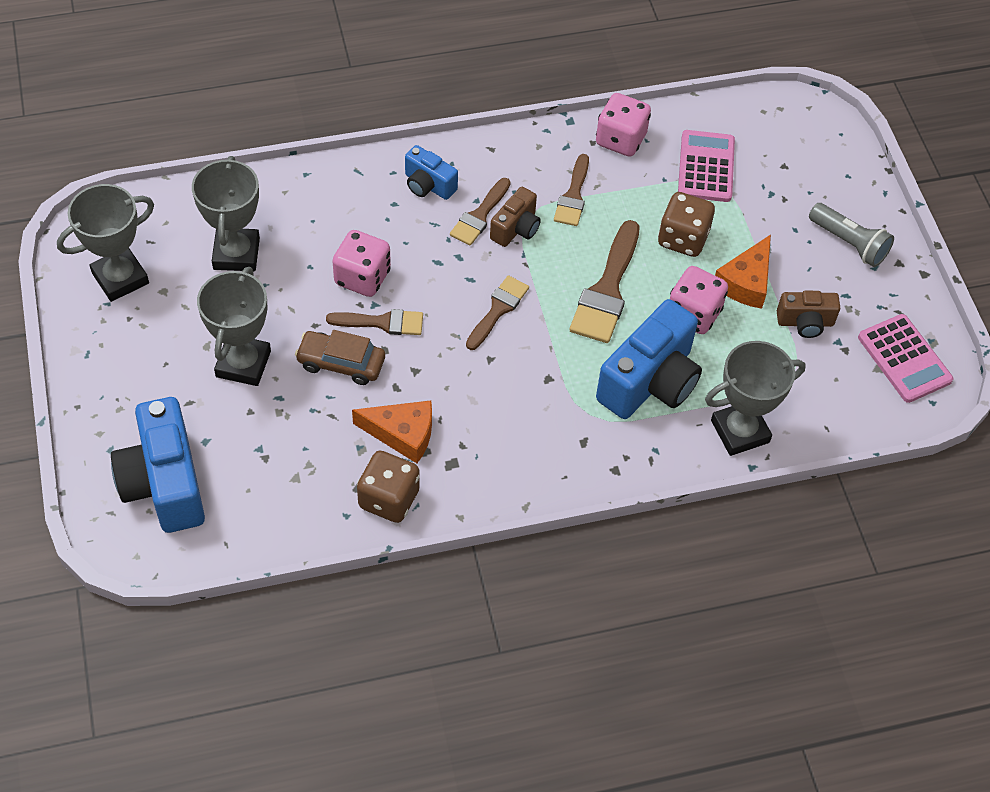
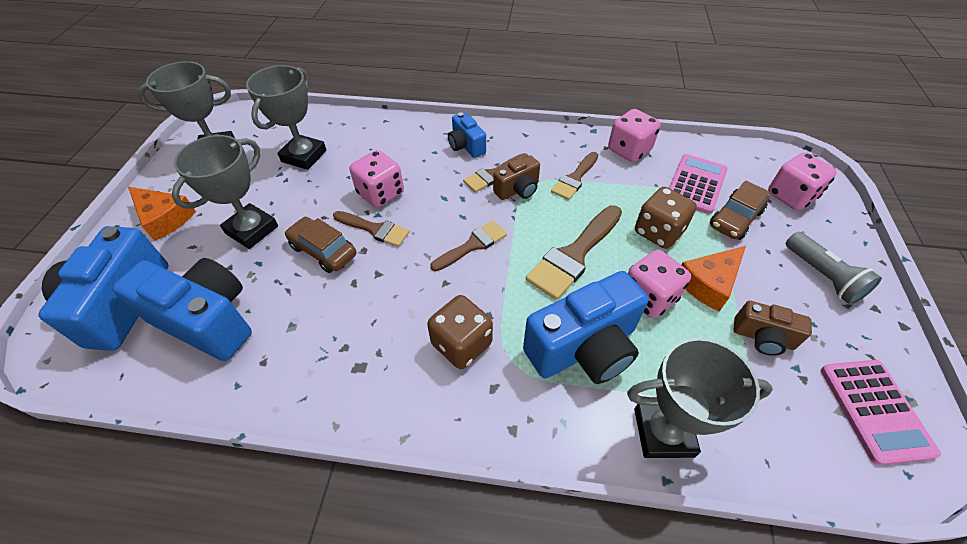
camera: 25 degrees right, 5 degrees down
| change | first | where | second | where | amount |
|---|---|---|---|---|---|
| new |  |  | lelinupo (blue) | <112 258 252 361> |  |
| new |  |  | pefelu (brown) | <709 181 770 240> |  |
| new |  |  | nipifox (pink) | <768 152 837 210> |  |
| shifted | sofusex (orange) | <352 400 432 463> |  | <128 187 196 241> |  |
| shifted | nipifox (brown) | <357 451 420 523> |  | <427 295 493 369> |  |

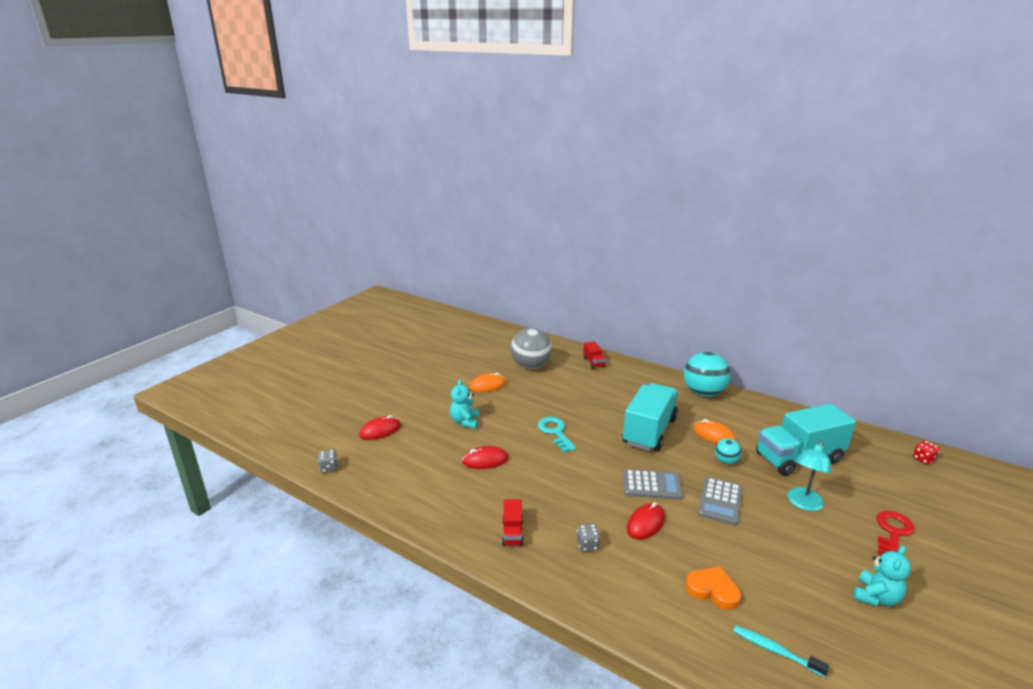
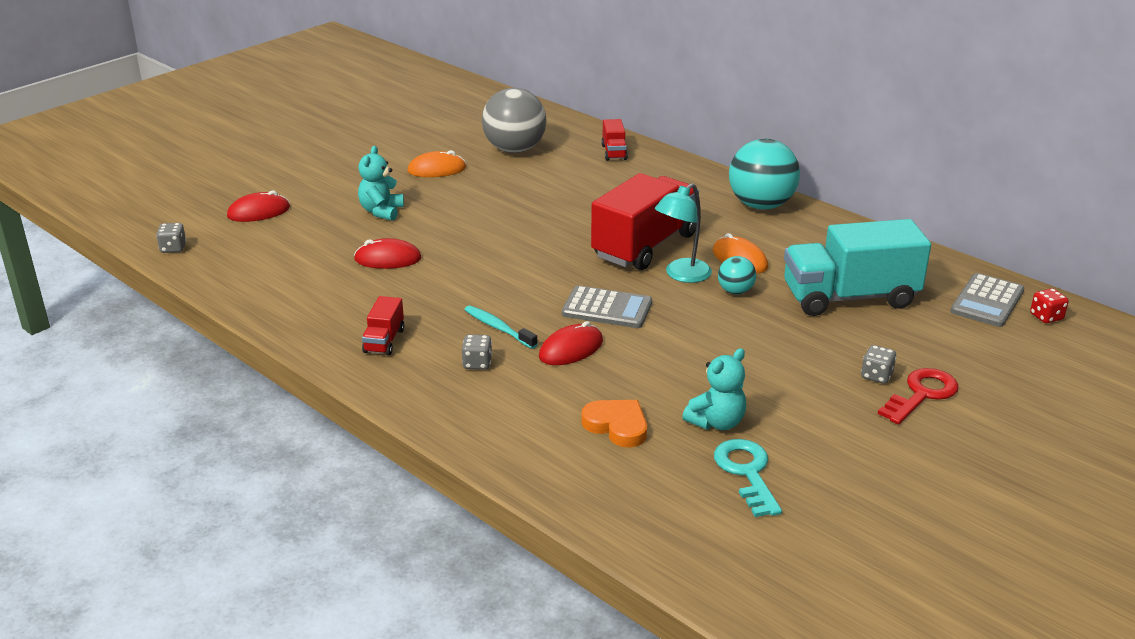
camera: 10 degrees right, 5 degrees up
| change | first | where | second | where | amount |
|---|---|---|---|---|---|
| new |  |  | nipifox (grey) | <861 345 897 384> |  |
| shifted | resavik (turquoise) | <538 417 576 453> |  | <714 439 782 517> |  |
| shifted | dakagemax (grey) | <698 477 743 525> |  | <950 273 1024 327> |  |
| shifted | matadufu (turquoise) | <733 625 829 677> |  | <464 305 538 349> |  |
| shifted | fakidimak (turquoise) | <787 441 832 511> |  | <655 183 712 283> |  |
| shifted | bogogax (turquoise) | <853 545 911 606> |  | <682 348 746 430> |  |
| repainted | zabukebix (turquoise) | <622 383 678 451> | zabukebix (red) | <591 173 699 270> |  |

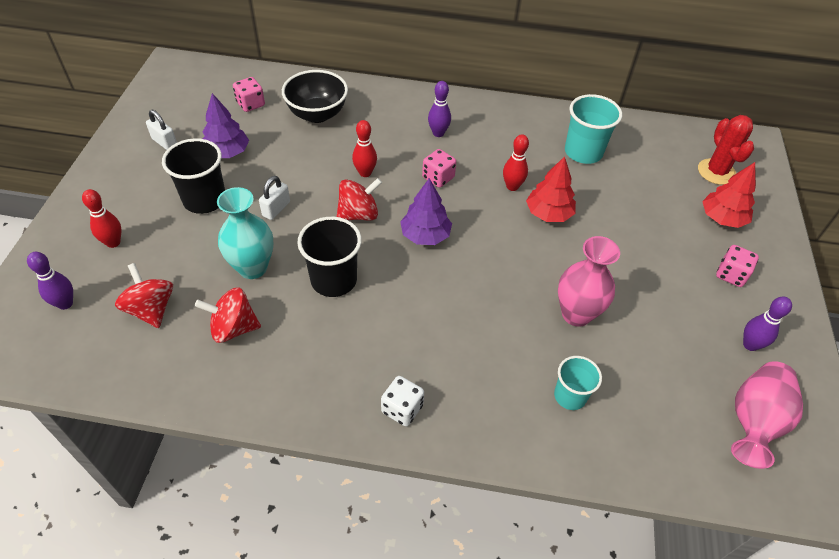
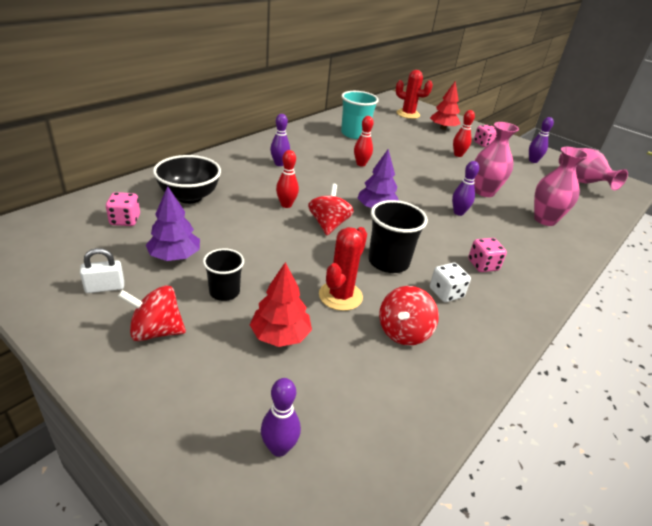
camera: 60 degrees left, 15 degrees down
| change | first | where | second | where | amount |
|---|---|---|---|---|---|
| gone | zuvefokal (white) | <259 176 290 220> |  |  |  |
| new |  |  | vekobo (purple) | <452 161 479 216> |  |
| shifted | vekobo (red) | <82 189 121 248> |  | <453 110 475 157> |  |
| shifted | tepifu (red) | <115 263 173 328> |  | <117 285 186 341> |  |
| shifted | nipifox (white) | <381 376 424 426> |  | <430 263 471 302> |  |
| shifted | nipifox (pink) | <422 149 456 188> |  | <468 238 507 272> |  |
| shifted | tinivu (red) | <526 156 576 222> |  | <250 262 312 347> |  |
| swapped | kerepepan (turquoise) | <217 187 273 279> | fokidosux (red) | <319 227 367 311> |  |
| swapped | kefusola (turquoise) | <554 356 602 410> | kerepepan (pink) | <534 147 589 226> |  |
| scaled | kefusola (black) | <162 138 225 214> |  | <203 248 244 301> | x0.63 |

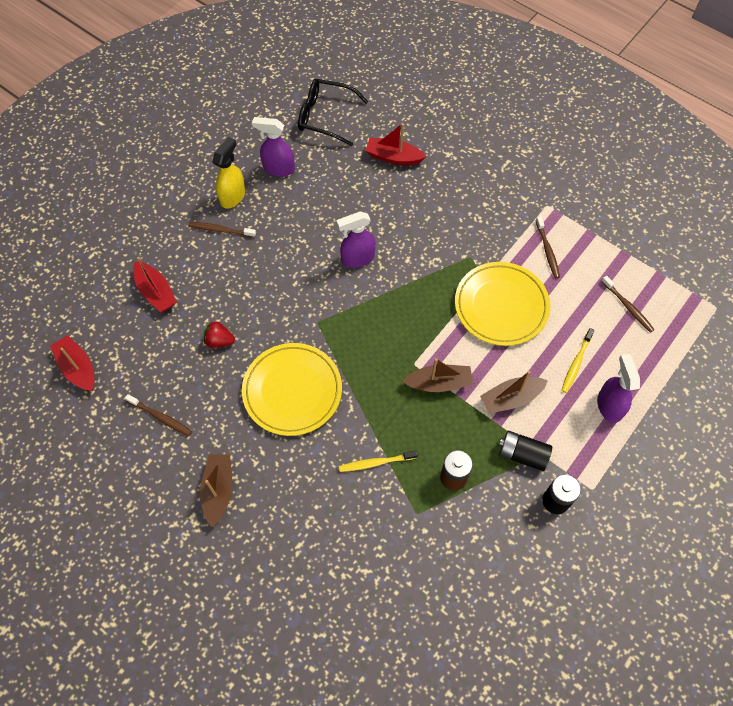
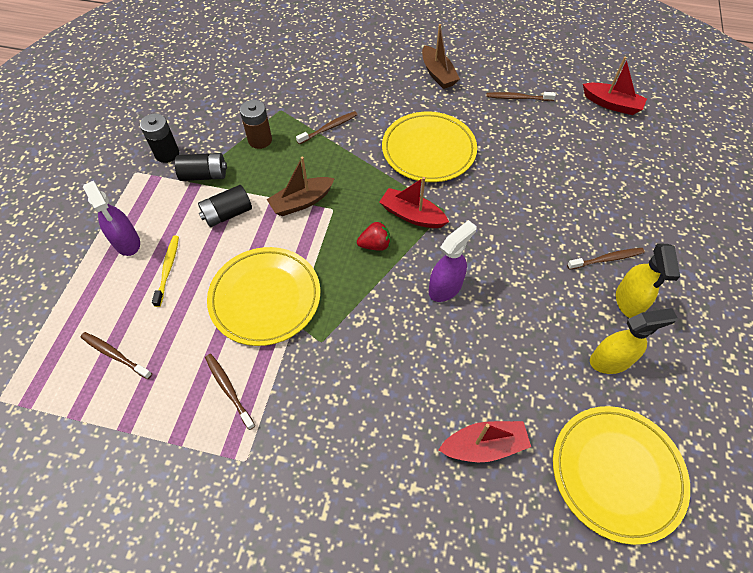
camera: 155 degrees right, 5 degrees down
| change | first | where | second | where | amount |
|---|---|---|---|---|---|
| shifted | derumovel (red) | <133 257 177 312> |  | <379 177 449 228> |  |
| shifted | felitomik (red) | <204 322 235 348> |  | <357 222 390 251> |  |
| swapped | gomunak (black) | <298 79 368 146> | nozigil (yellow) | <553 406 690 545> |  |
| swapped | derumovel (brown) | <480 371 548 413> | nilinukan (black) | <198 185 252 227> |  |
| repainted | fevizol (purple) | <252 117 295 177> | fevizol (yellow) | <590 308 678 374> |  |
| repainted | matadufu (yellow) | <339 451 417 472> | matadufu (brown) | <296 111 358 144> |  |

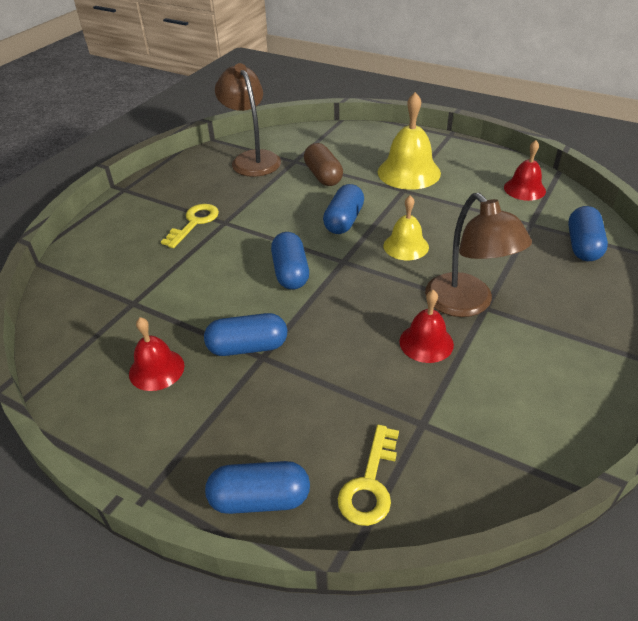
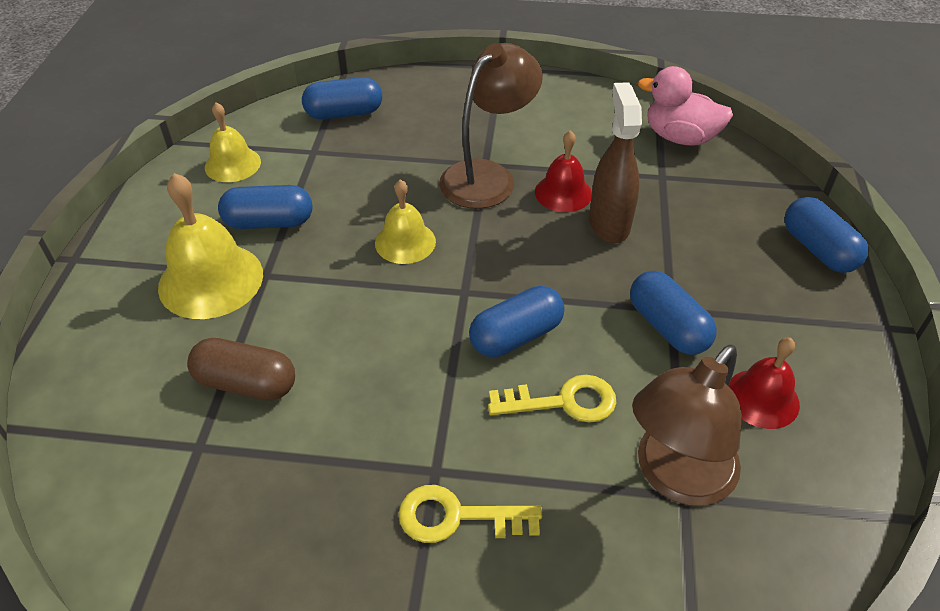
camera: 115 degrees left, 5 degrees up
| change | first | where | second | where | amount |
|---|---|---|---|---|---|
| new |  |  | fevizol (brown) | <589 82 642 243> |  |
| new |  |  | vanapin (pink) | <638 66 733 145> |  |
| shifted | fakidimak (brown) | <215 63 281 177> |  | <632 344 741 506> |  |
| shifted | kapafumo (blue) | <323 184 364 234> |  | <218 185 312 229> |  |
| shifted | resavik (yellow) | <338 425 399 526> |  | <488 375 616 423> |  |
| repainted | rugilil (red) | <504 140 546 201> | rugilil (yellow) | <205 102 261 182> |  |
| rotated | kapafumo (brown) | <304 143 343 186> |  | <187 338 295 401> | 60 degrees clockwise |

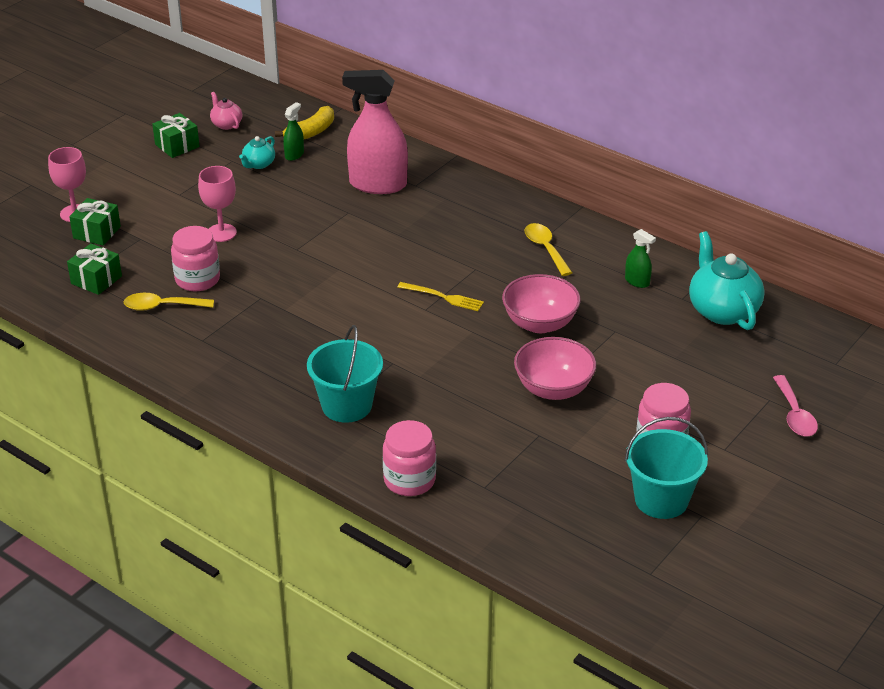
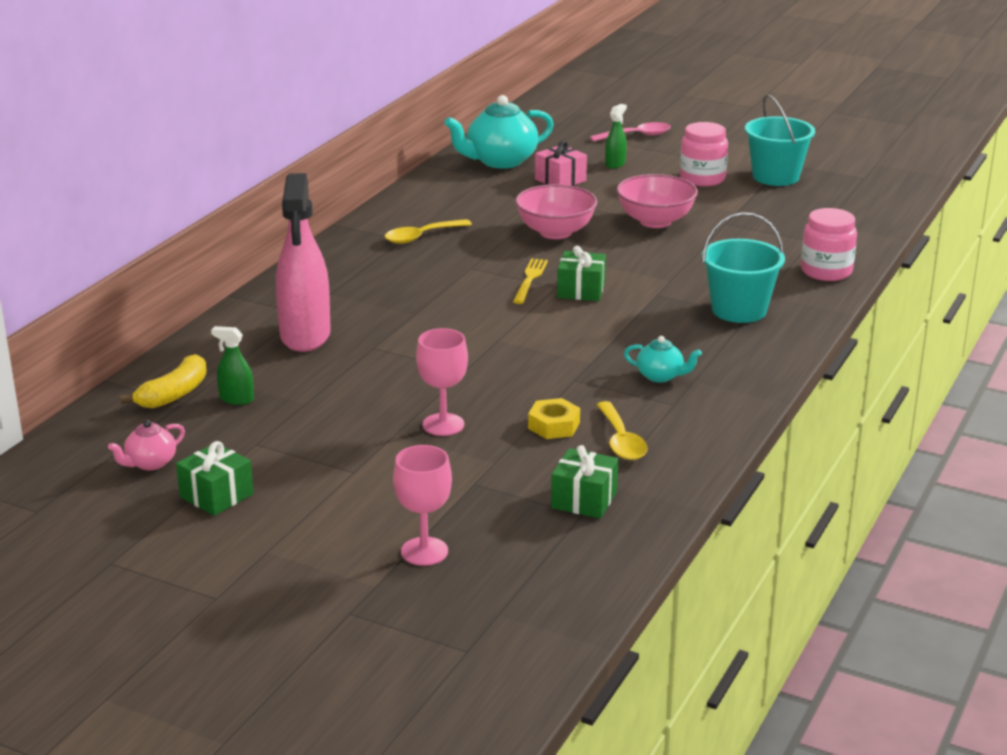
camera: 100 degrees left, 10 degrees down
| change | first | where | second | where | amount |
|---|---|---|---|---|---|
| new |  |  | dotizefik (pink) | <535 141 587 186> |  |
| shifted | dotizefik (green) | <69 198 121 245> |  | <557 246 606 301> |  |
| shifted | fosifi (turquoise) | <239 136 275 169> |  | <624 336 702 383> |  |
| shifted | fevizol (green) | <625 229 656 288> |  | <605 104 627 169> |  |
| swapped | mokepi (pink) | <171 226 220 292> | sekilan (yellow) | <528 398 580 439> |  |
| rotated | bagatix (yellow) | <275 106 334 139> |  | <120 354 207 408> | 90 degrees clockwise |

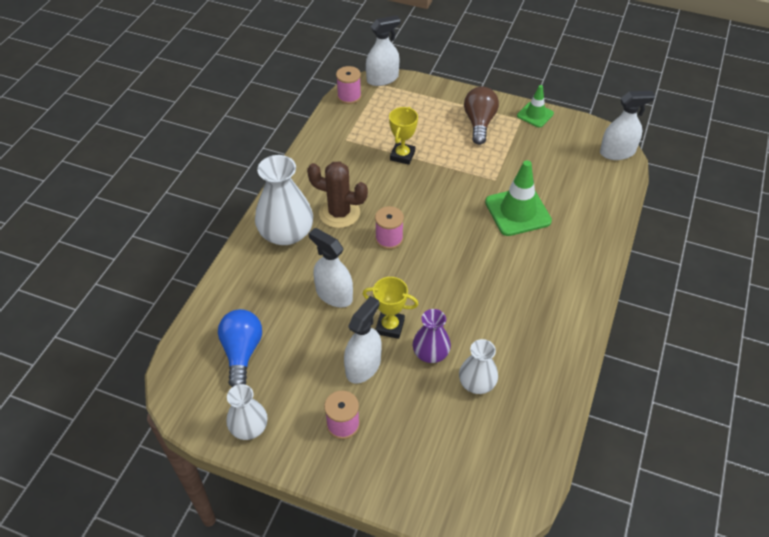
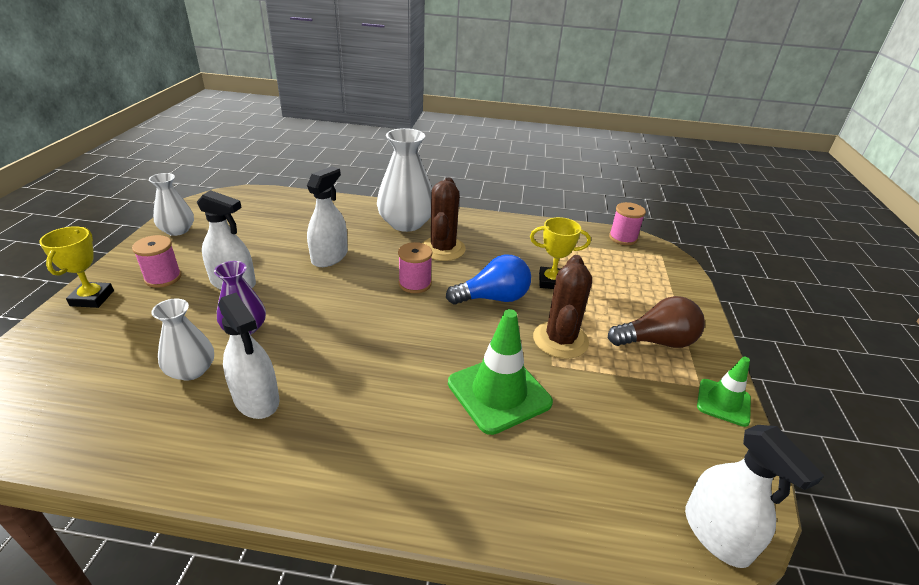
camera: 75 degrees right, 15 degrees down
| change | first | where | second | where | amount |
|---|---|---|---|---|---|
| new |  |  | fokidosux (brown) | <533 255 592 359> |  |
| shifted | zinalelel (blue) | <218 309 262 387> |  | <446 255 531 304> |  |
| shifted | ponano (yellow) | <363 277 418 339> |  | <39 226 114 308> |  |
| shifted | fevizol (white) | <366 15 401 86> |  | <218 293 279 419> |  |

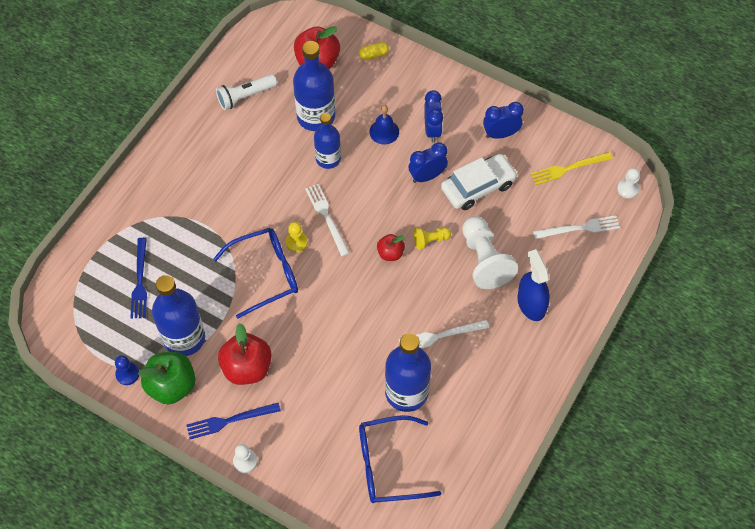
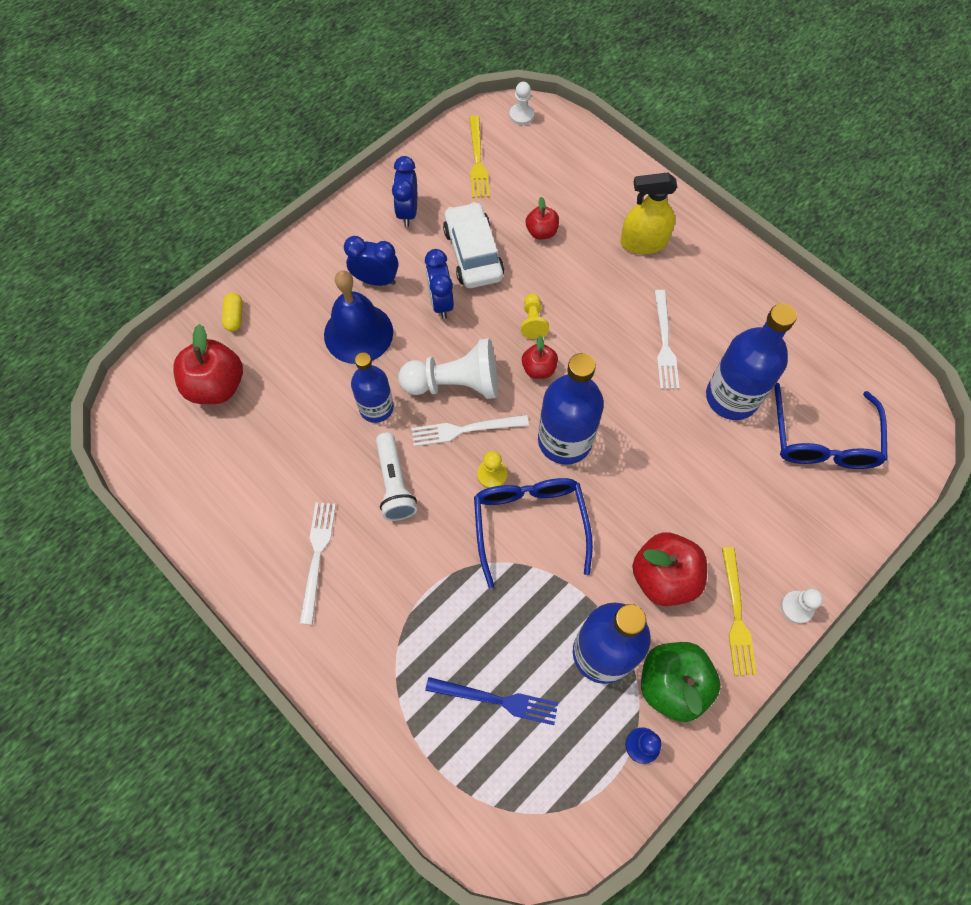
camera: 75 degrees left, 5 degrees up
| change | first | where | second | where | amount |
|---|---|---|---|---|---|
| new |  |  | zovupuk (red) | <526 197 559 239> |  |
| shifted | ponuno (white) | <216 74 277 110> |  | <376 433 417 521> |  |
| shifted | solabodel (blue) | <293 41 335 131> |  | <538 353 604 465> |  |
| shifted | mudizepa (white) | <462 216 518 289> |  | <398 338 498 399> |  |
| shifted | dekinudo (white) | <533 215 620 239> |  | <299 502 336 625> |  |
| repainted | dekinudo (blue) | <187 403 281 439> | dekinudo (yellow) | <722 547 757 675> |  |
| repainted | fevizol (blue) | <517 249 550 321> | fevizol (yellow) | <620 173 678 254> |  |
| scaled | rugilil (blue) | <369 105 399 145> |  | <324 270 393 364> | x1.74 |

